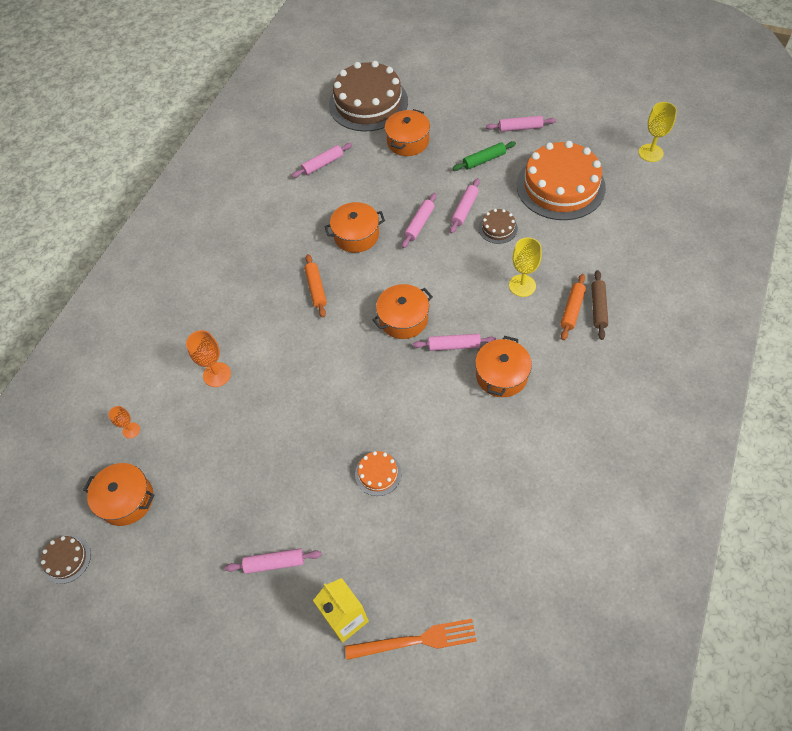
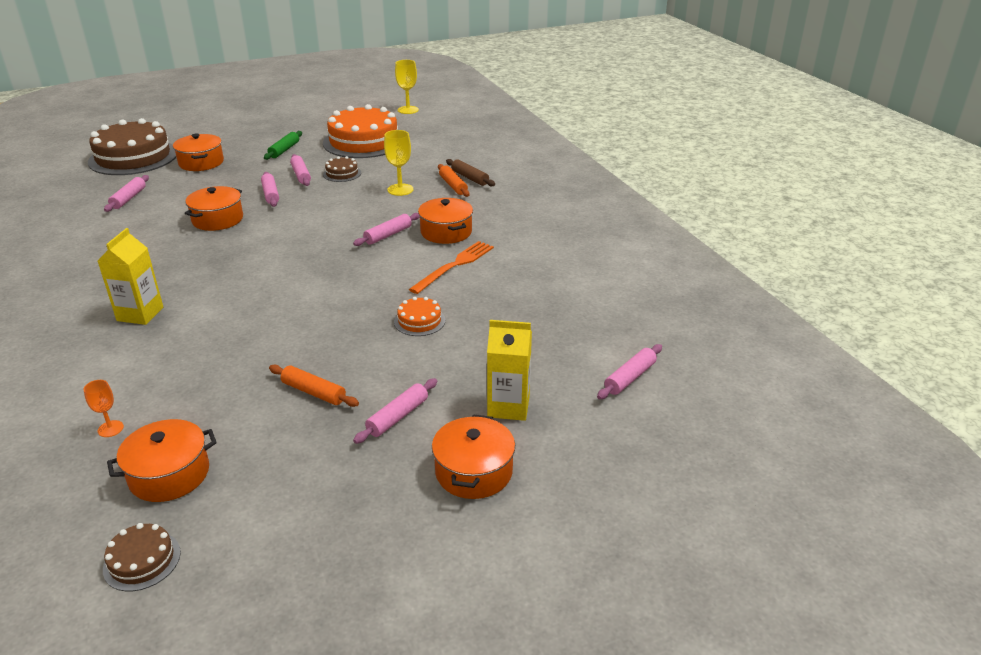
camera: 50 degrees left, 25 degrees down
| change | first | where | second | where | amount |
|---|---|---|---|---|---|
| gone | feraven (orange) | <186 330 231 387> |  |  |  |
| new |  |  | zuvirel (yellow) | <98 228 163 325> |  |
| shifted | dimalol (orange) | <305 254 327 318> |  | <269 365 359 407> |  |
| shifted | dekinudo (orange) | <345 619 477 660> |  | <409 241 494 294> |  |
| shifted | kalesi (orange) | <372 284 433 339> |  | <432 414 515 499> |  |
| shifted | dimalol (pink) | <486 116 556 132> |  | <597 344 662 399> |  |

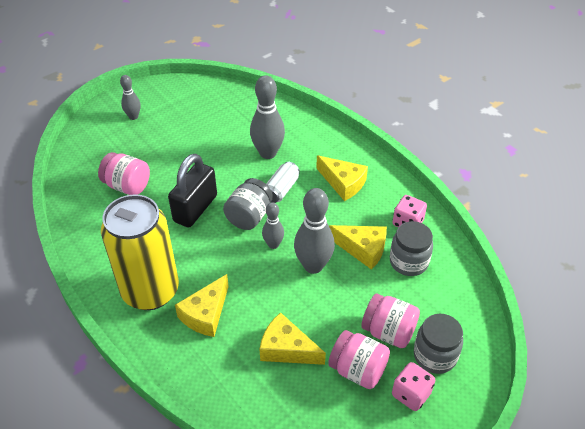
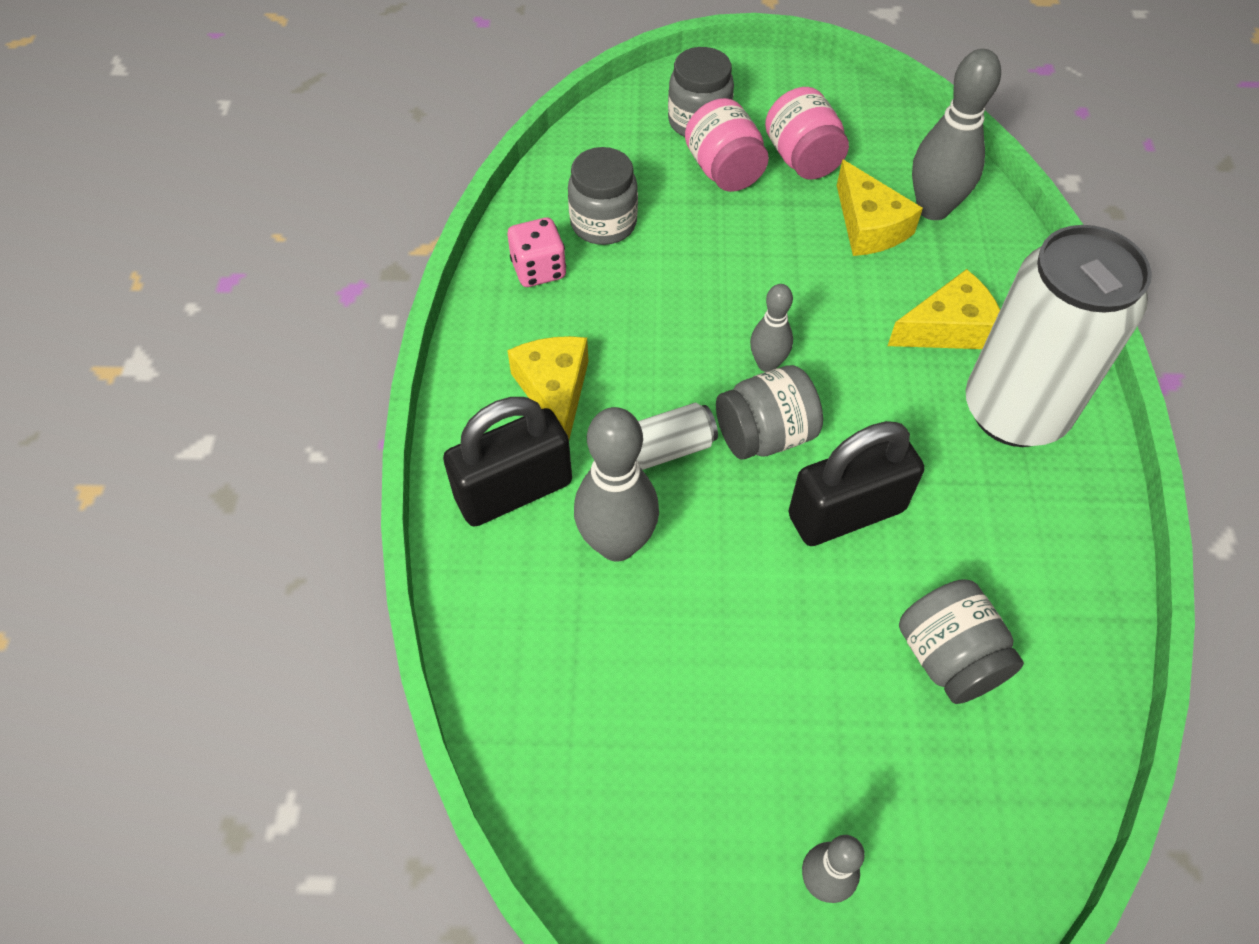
camera: 140 degrees left, 10 degrees up
| change | first | where | second | where | amount |
|---|---|---|---|---|---|
| gone | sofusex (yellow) | <329 225 387 270> |  |  |  |
| gone | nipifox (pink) | <392 362 435 411> |  |  |  |
| new |  |  | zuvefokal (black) | <443 397 572 527> |  |
| shifted | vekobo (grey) | <294 188 335 274> |  | <912 49 1001 220> |  |
| repainted | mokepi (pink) | <98 152 150 195> | mokepi (grey) | <899 579 1024 704> |  |
| repainted | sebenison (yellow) | <101 194 179 310> | sebenison (white) | <965 225 1152 447> |  |

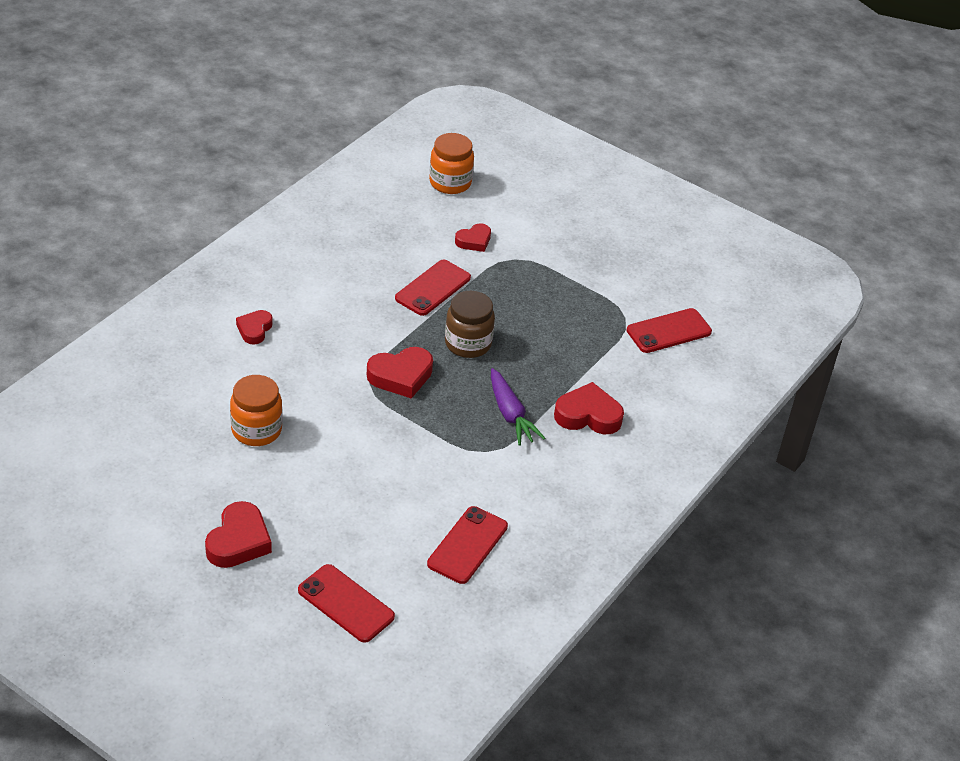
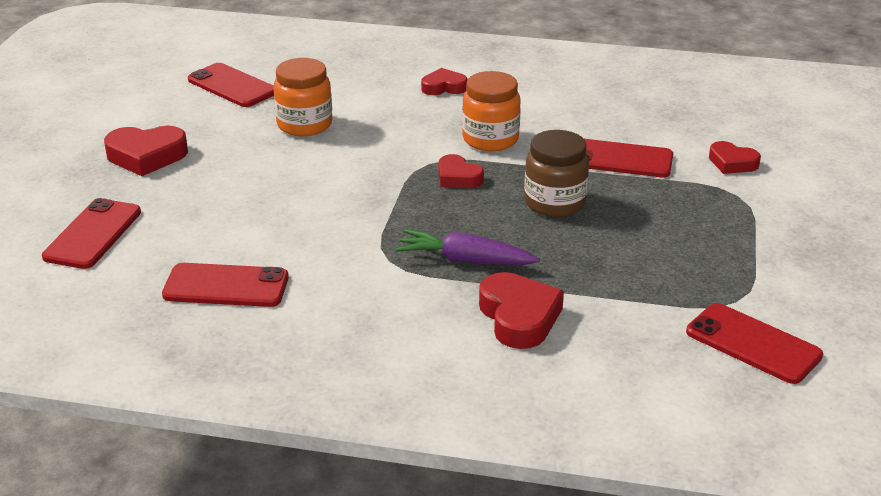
camera: 70 degrees right, 10 degrees down
| change | first | where | second | where | amount |
|---|---|---|---|---|---|
| new |  |  | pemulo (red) | <188 63 274 107> |  |
| shifted | mokepi (orange) | <429 133 474 194> |  | <462 71 521 151> |  |
| rotated | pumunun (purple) | <491 368 545 446> |  | <395 229 540 265> | 60 degrees clockwise |
| scaled | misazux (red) | <367 347 433 399> |  | <439 154 484 188> | x0.63 |

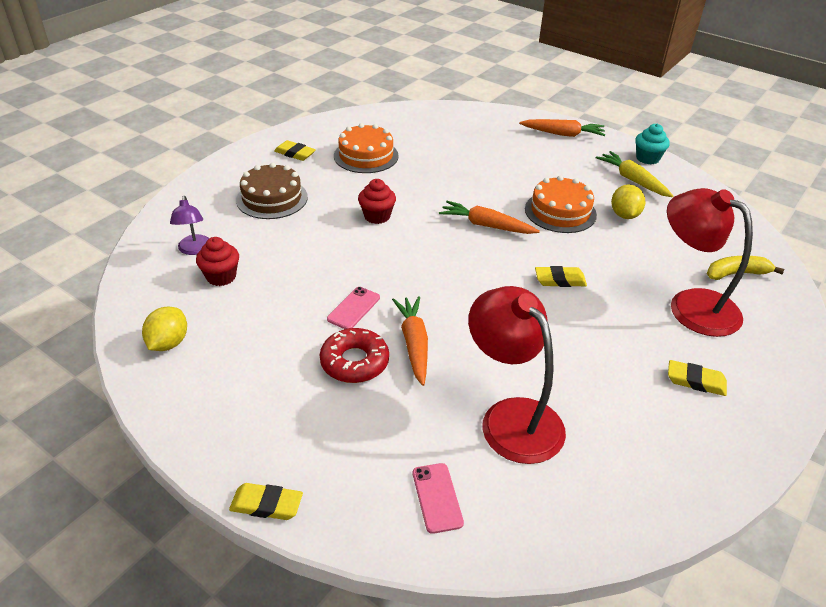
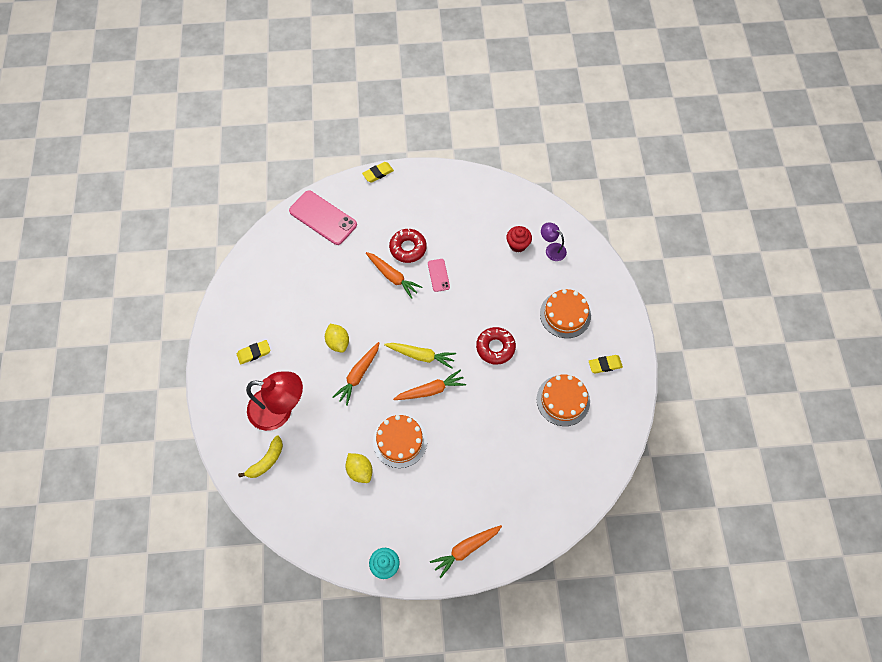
camera: 140 degrees right, 25 degrees up
| change | first | where | second | where | amount |
|---|---|---|---|---|---|
| gone | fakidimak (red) | <468 286 566 464> |  |  |  |
| shifted | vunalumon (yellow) | <142 307 187 351> |  | <325 324 349 353> |  |
| shifted | pumunun (yellow) | <595 151 673 197> |  | <384 343 456 369> |  |
| swapped | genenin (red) | <358 179 396 224> | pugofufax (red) | <476 327 516 365> |  |
| swapped | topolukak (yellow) | <535 266 587 287> | pumunun (orange) | <332 342 379 406> |  |
| repainted | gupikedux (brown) | <236 163 308 219> | gupikedux (orange) | <540 289 591 338> |  |
| scaled | pemulo (pink) | <413 463 464 534> |  | <289 191 357 245> | x1.97 |

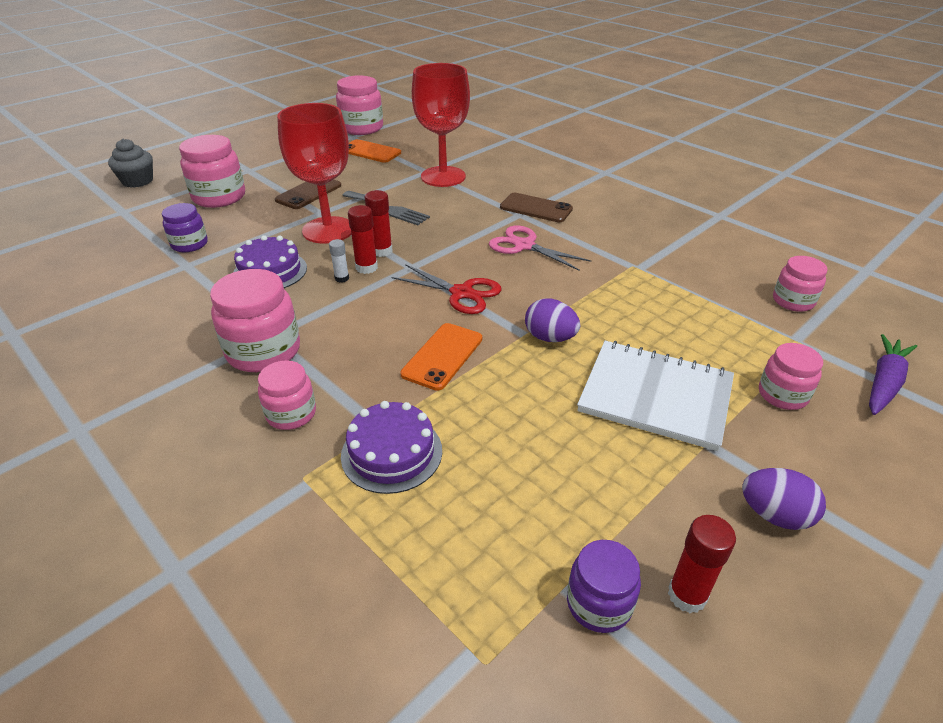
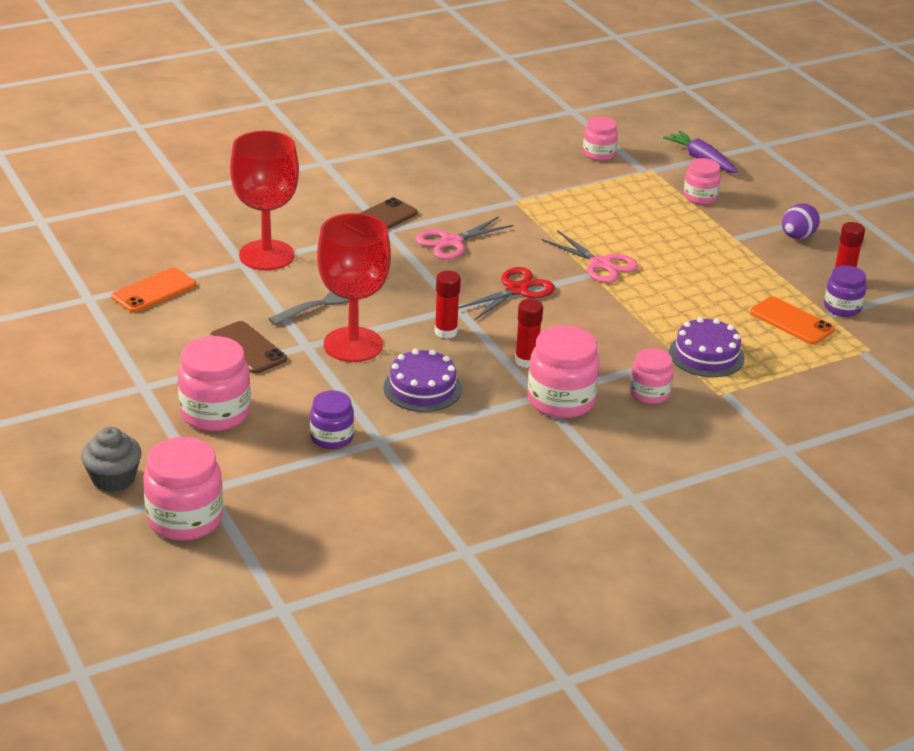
camera: 75 degrees left, 5 degrees down
| change | first | where | second | where | amount |
|---|---|---|---|---|---|
| gone | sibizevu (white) | <329 239 349 283> |  |  |  |
| gone | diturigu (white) | <577 341 734 451> |  |  |  |
| shifted | mokepi (pink) | <336 75 383 135> |  | <143 437 223 541> |  |
| shifted | sibizevu (red) | <365 190 392 257> |  | <515 299 543 368> |  |
| shifted | pemulo (orange) | <400 323 482 391> |  | <750 296 835 345> |  |
| swapped | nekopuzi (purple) | <525 298 580 342> | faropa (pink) | <541 230 638 283> |  |

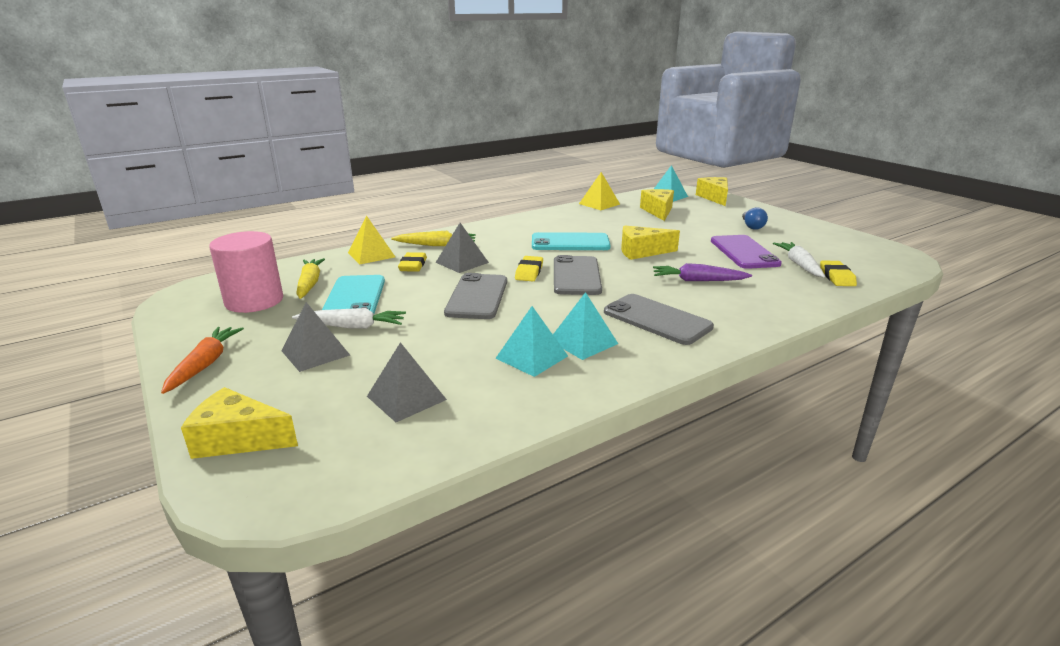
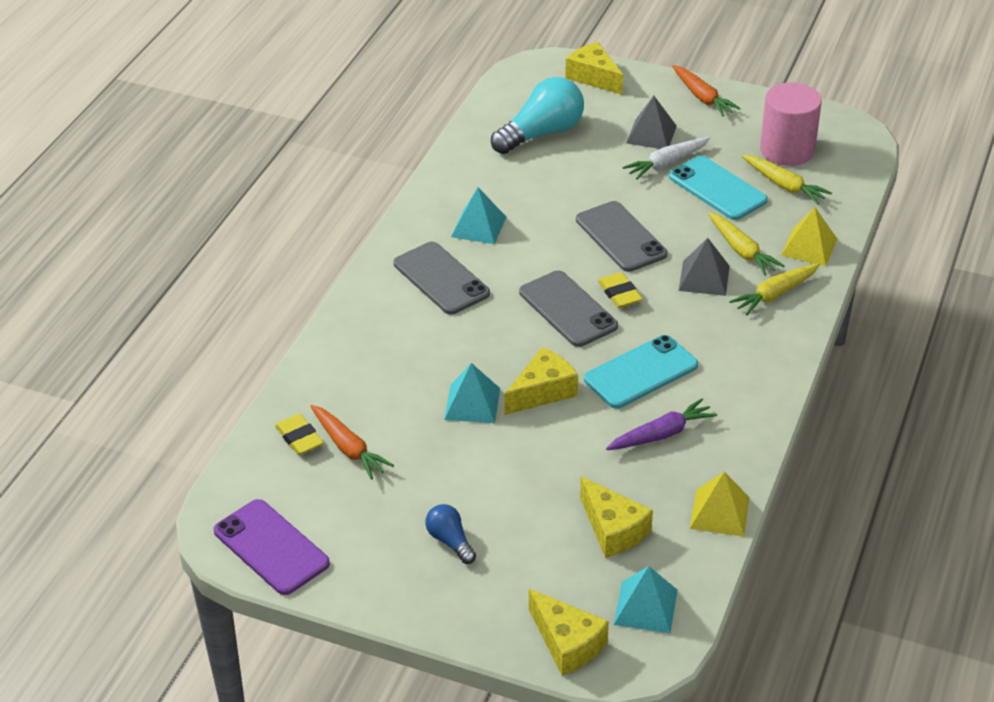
camera: 145 degrees right, 15 degrees up
| change | first | where | second | where | amount |
|---|---|---|---|---|---|
| shifted | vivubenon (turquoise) | <496 306 568 377> |  | <444 363 500 423> |  |
| shifted | pumunun (purple) | <653 263 752 281> |  | <606 398 717 450> |  |
| shifted | pemulo (purple) | <711 235 782 269> |  | <214 499 330 595> |  |
| swapped | vivubenon (grey) | <367 342 447 422> | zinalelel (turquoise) | <491 77 584 154> |  |
| swapped | topolukak (yellow) | <398 252 427 272> | pumunun (yellow) | <708 212 785 276> |  |
| repainted | pumunun (white) | <773 242 825 277> | pumunun (orange) | <310 405 394 479> |  |
| rotated | sofusex (yellow) | <181 387 298 459> |  | <565 42 623 95> | 105 degrees counterclockwise |
| rotated | pemulo (grey) | <604 294 714 345> |  | <394 242 490 315> | 45 degrees clockwise |

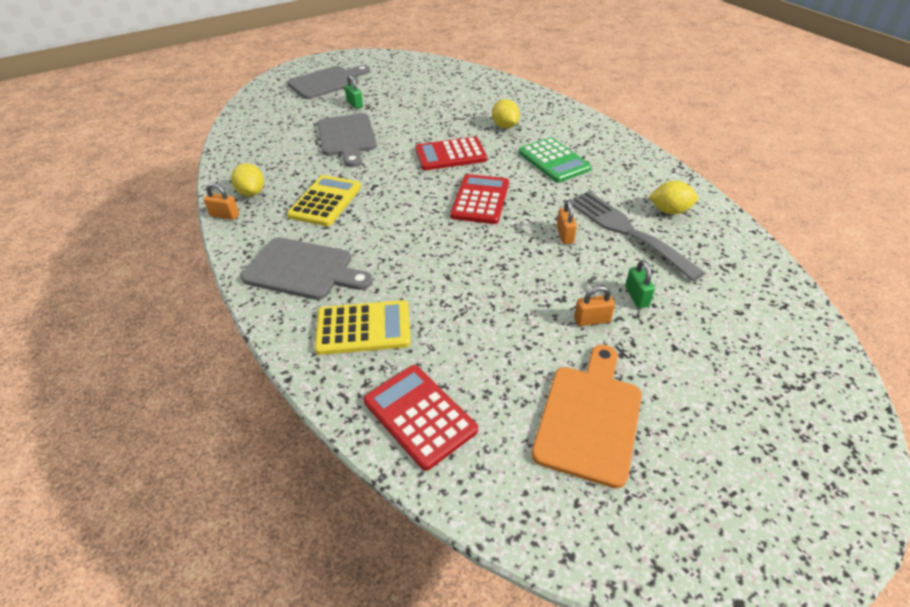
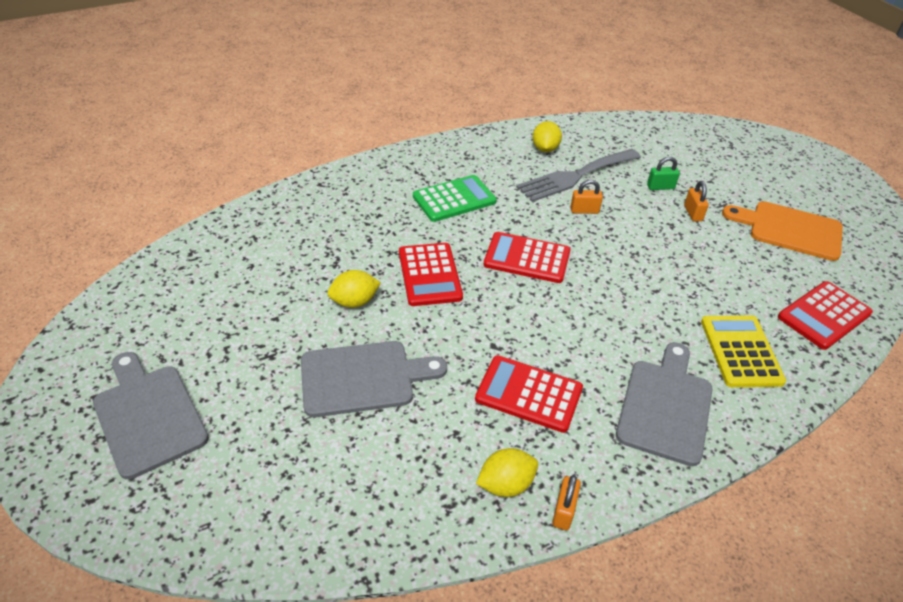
camera: 90 degrees left, 0 degrees up
| change | first | where | second | where | amount |
|---|---|---|---|---|---|
| gone | zuvefokal (green) | <344 75 363 109> |  |  |  |
| shifted | vunalumon (yellow) | <492 99 520 128> |  | <327 270 381 308> |  |
| repainted | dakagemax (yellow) | <287 175 361 226> | dakagemax (red) | <475 355 583 433> |  |

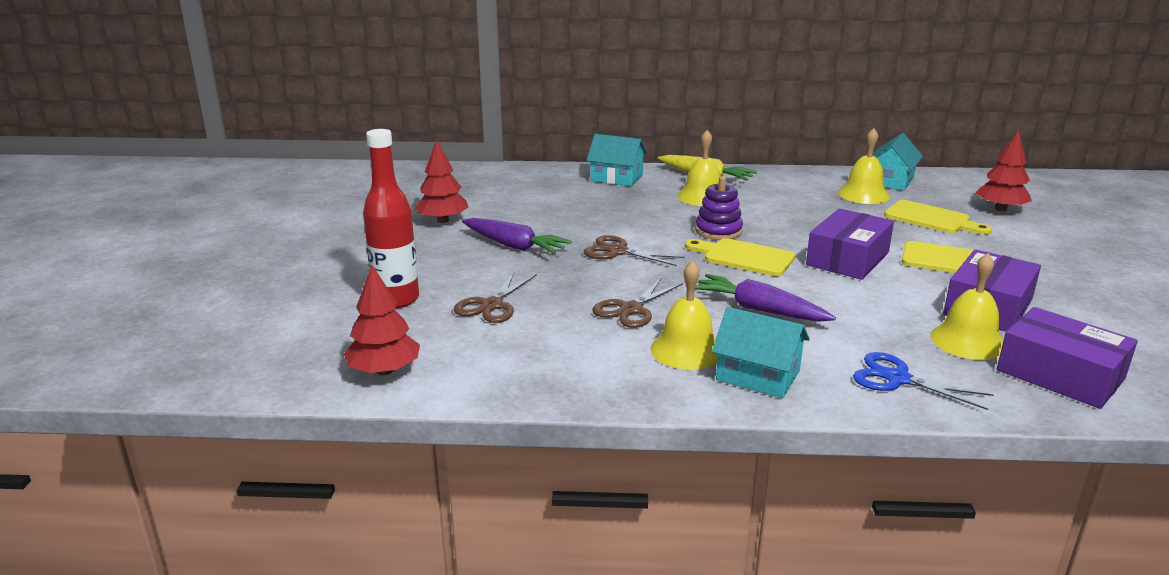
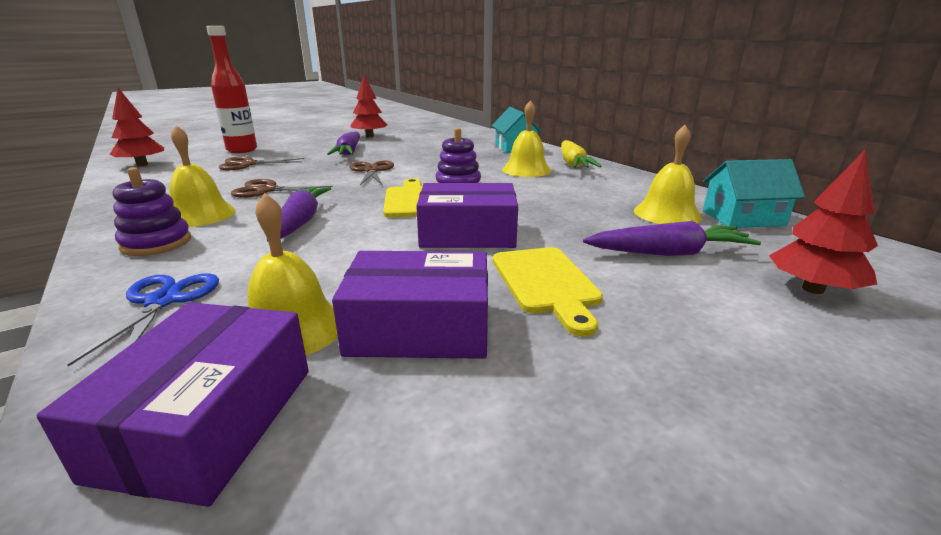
camera: 55 degrees right, 0 degrees up
| change | first | where | second | where | amount |
|---|---|---|---|---|---|
| swapped | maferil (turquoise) | <712 307 810 398> | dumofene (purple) | <113 167 191 256> |  |
| swapped | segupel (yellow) | <884 200 992 235> | pumunun (purple) | <583 221 761 256> |  |

